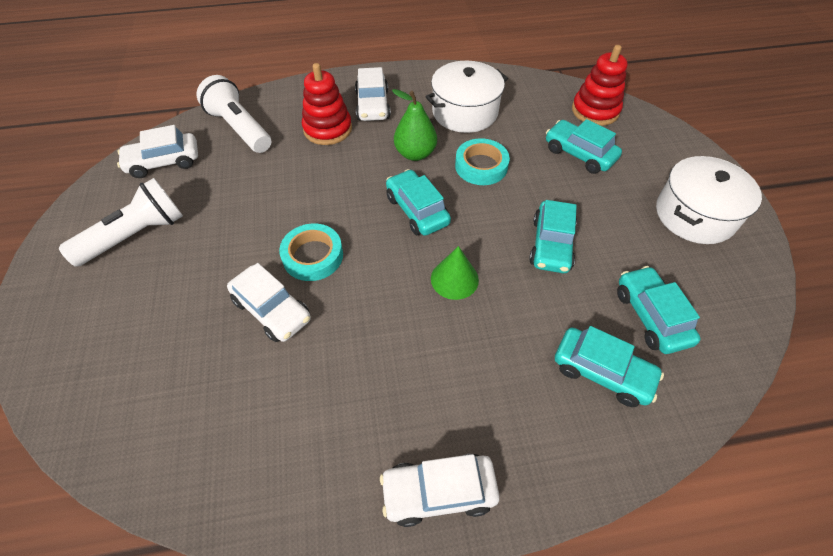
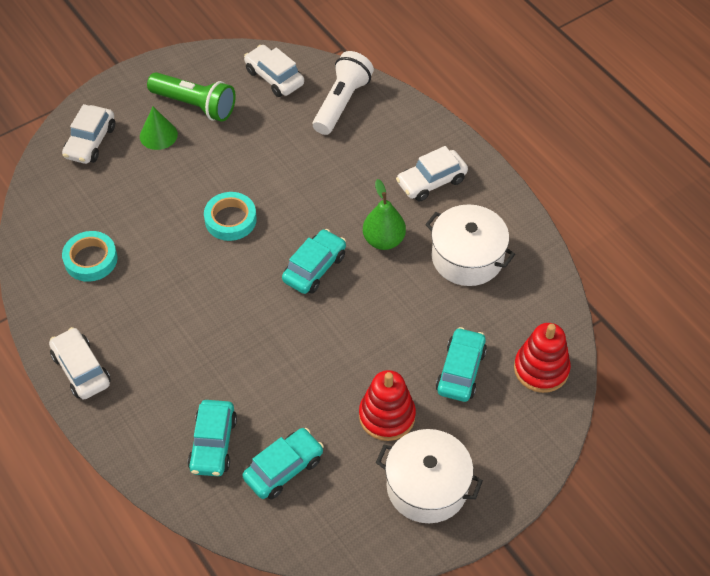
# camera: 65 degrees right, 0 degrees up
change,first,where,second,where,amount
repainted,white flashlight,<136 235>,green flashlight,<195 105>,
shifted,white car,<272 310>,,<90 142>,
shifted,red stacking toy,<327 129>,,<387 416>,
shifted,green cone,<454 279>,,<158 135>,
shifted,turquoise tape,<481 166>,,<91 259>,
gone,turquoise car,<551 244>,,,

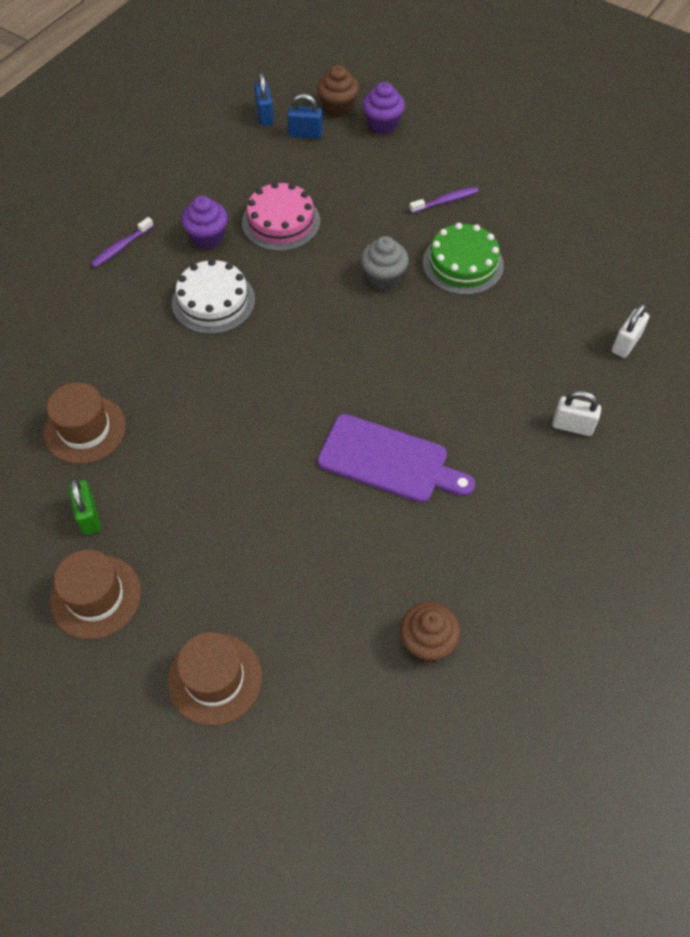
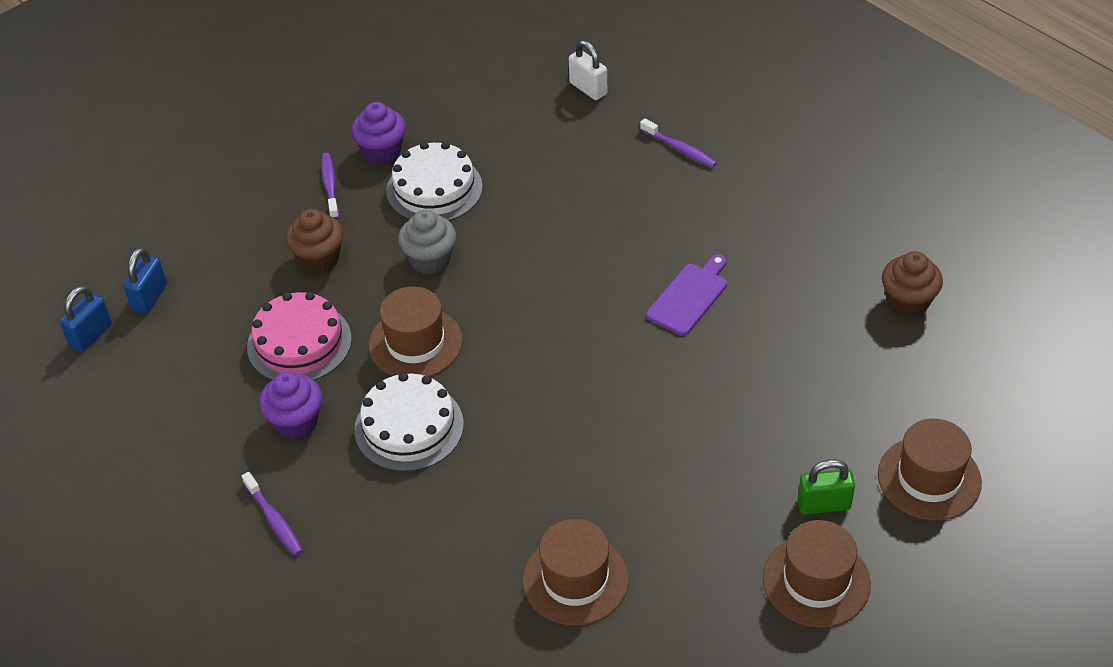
# camera: 75 degrees left, 10 degrees down
change,first,where,second,where,amount
shifted,green padlock,<89 516>,,<823 505>,
rotated,blue padlock,<265 115>,,<91 335>,60 degrees counterclockwise
shifted,brown cupcake,<338 108>,,<319 259>,
scaled,purple cutting board,<389 461>,,<689 296>,x0.64
shifted,purple cupcake,<382 125>,,<382 151>,
repainted,green cake,<463 264>,white cake,<434 189>,
swapped,white padlock,<572 426>,purple toothbrush,<680 149>,
new,,,brown hat,<415 343>,

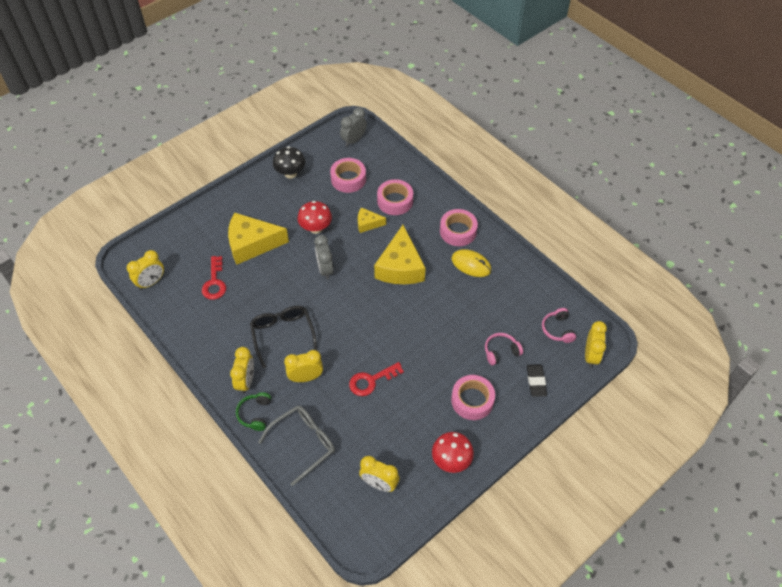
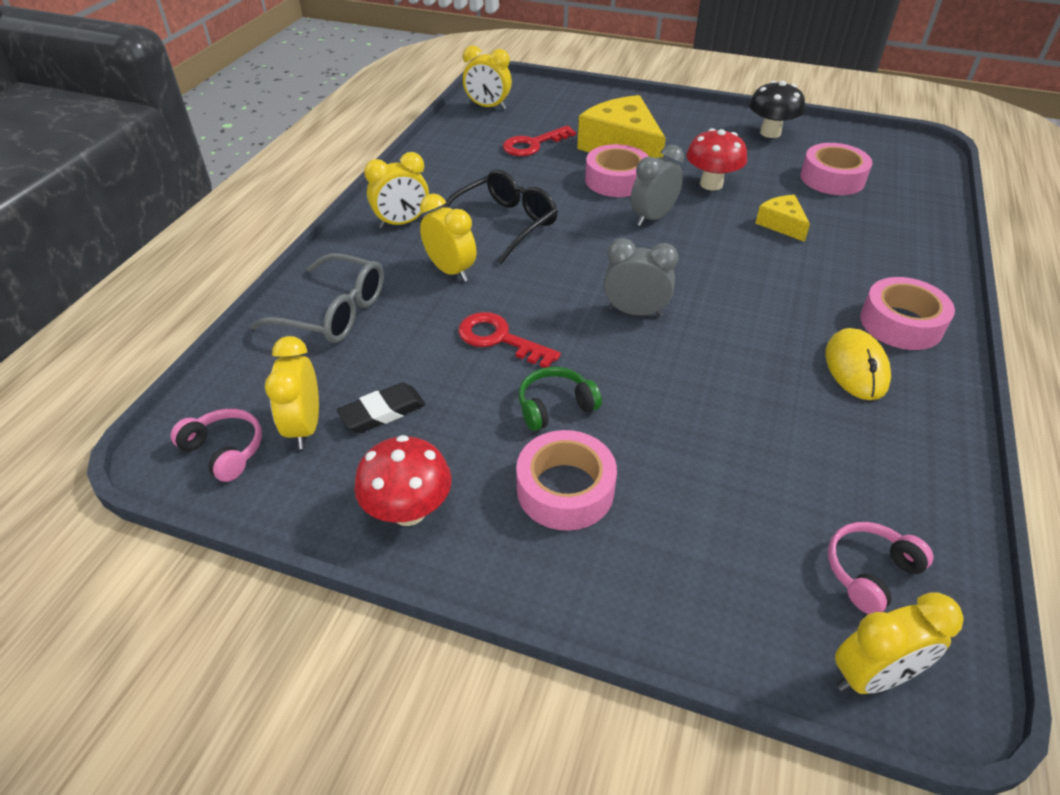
# camera: 60 degrees right, 10 degrees down
change,first,where,second,where,amount
shifted,green headphones,<255 414>,,<555 406>,
shifted,grey clock,<354 140>,,<635 312>,
gone,yellow cheese,<400 267>,,,
shifted,pink tape,<395 201>,,<616 180>,
shifted,pink headphones,<501 351>,,<225 450>,
shifted,black eraser,<536 381>,,<382 412>,

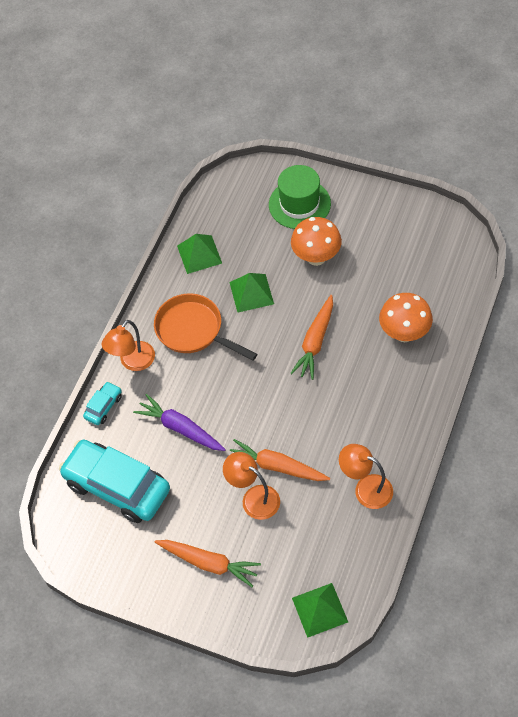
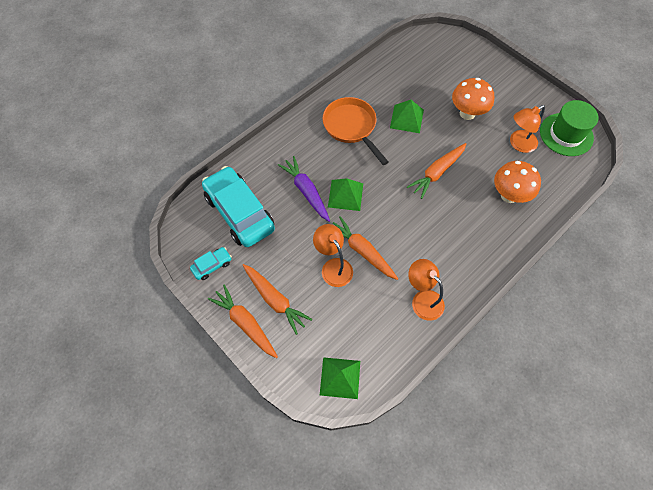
# camera: 20 degrees right, 5 degrees up
change,first,where,second,where,amount
shifted,turquoise car,<103 406>,,<212 265>,
shifted,orange lamp,<133 362>,,<518 144>,
shifted,green pyramid,<199 254>,,<345 195>,
shifted,green hat,<299 204>,,<566 134>,
new,,,orange carrot,<245 323>,

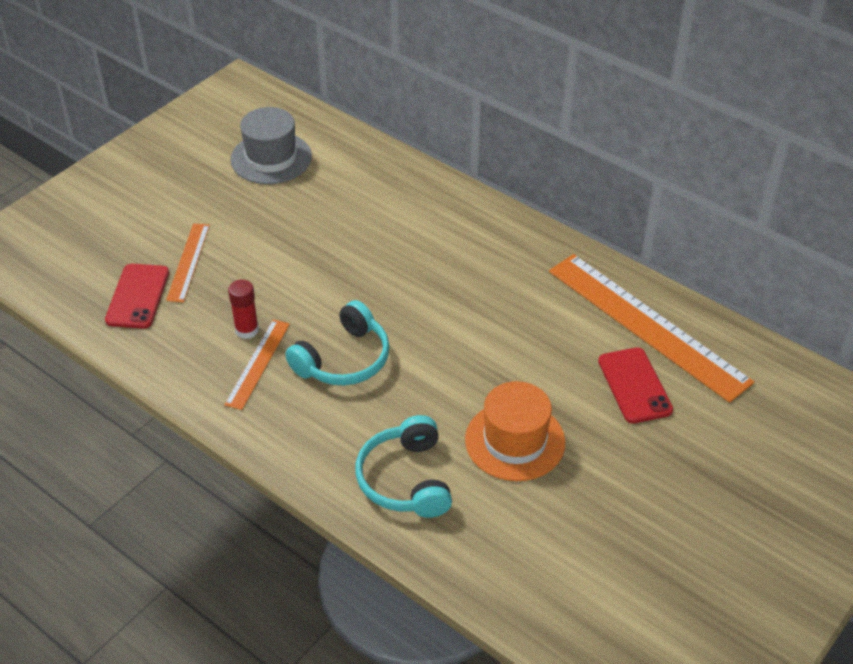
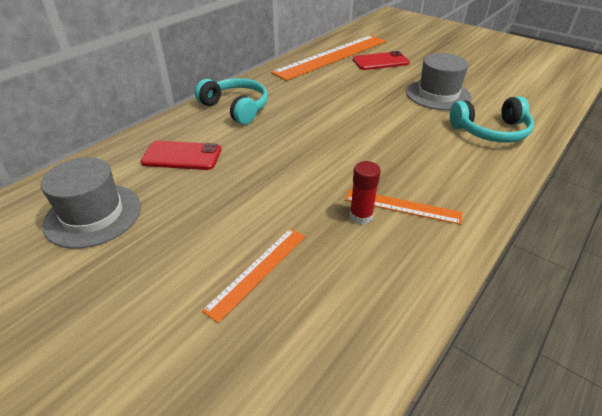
# camera: 90 degrees left, 5 degrees down
change,first,where,second,where,amount
shifted,red phone,<138 296>,,<182 156>,
rotated,orange ruler,<188 262>,,<258 271>,60 degrees counterclockwise
shifted,turquoise headphones,<343 359>,,<236 108>,
repainted,orange hat,<515 441>,grey hat,<438 94>,

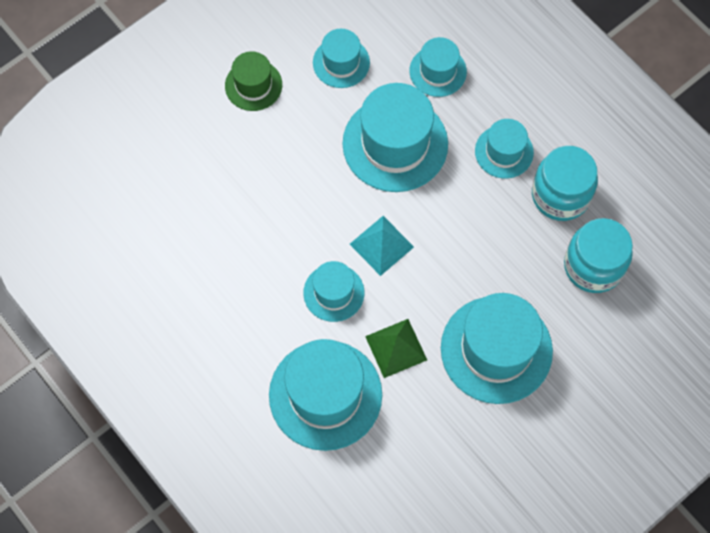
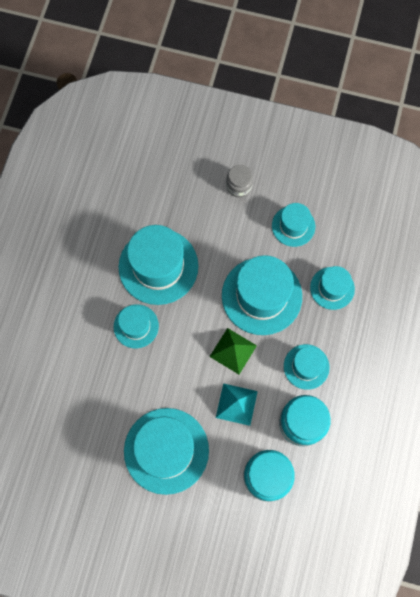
# camera: 55 degrees right, 5 degrees up
change,first,where,second,where,amount
swapped,green hat,<253 85>,grey jar,<239 186>,
shifted,turquoise hat,<325 395>,,<158 266>,
shifted,turquoise pyramid,<381 245>,,<236 404>,
shifted,green pyramid,<396 348>,,<233 351>,

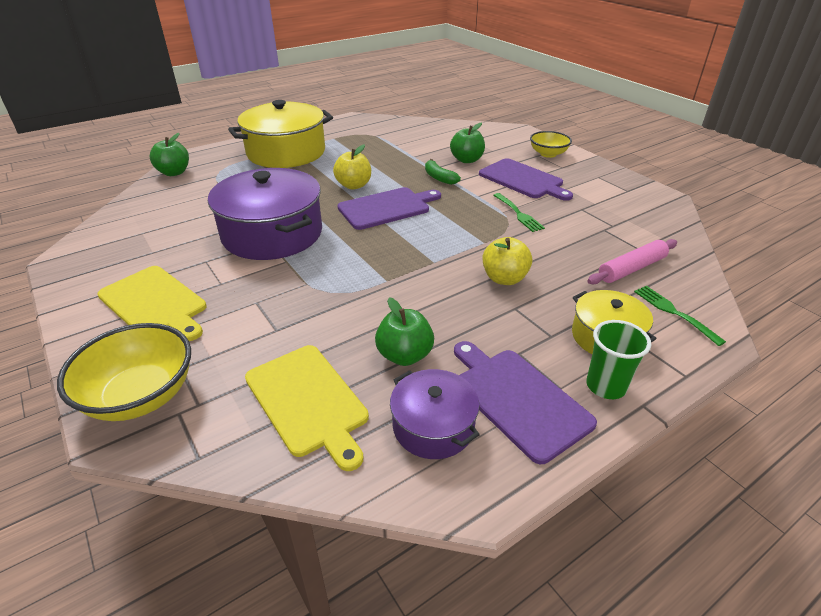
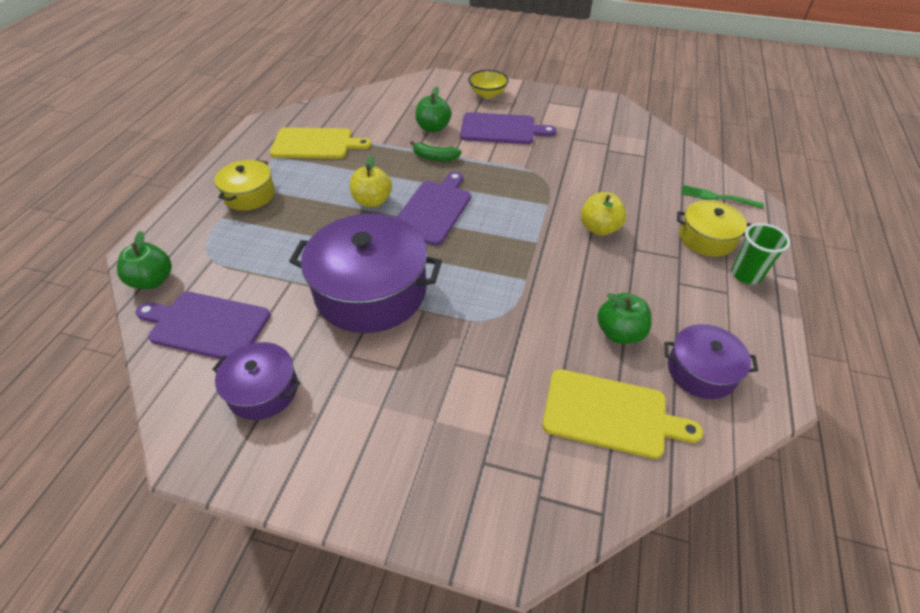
# camera: 40 degrees left, 10 degrees up
change,first,where,second,where,amount
gone,yellow bowl,<141 396>,,,
shifted,yellow cutting board,<154 303>,,<315 144>,
scaled,yellow pot,<286 152>,,<249 195>,x0.54
shifted,purple cutting board,<517 399>,,<206 325>,
gone,green fork,<518 213>,,,
gone,pink rolling pin,<631 269>,,,
new,,,purple pot,<263 390>,

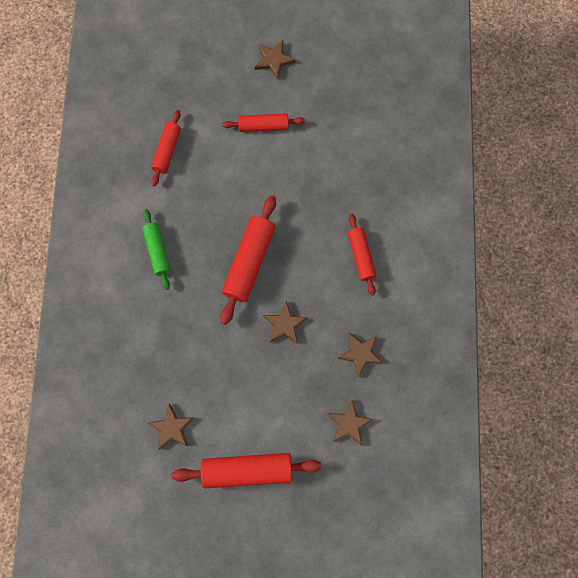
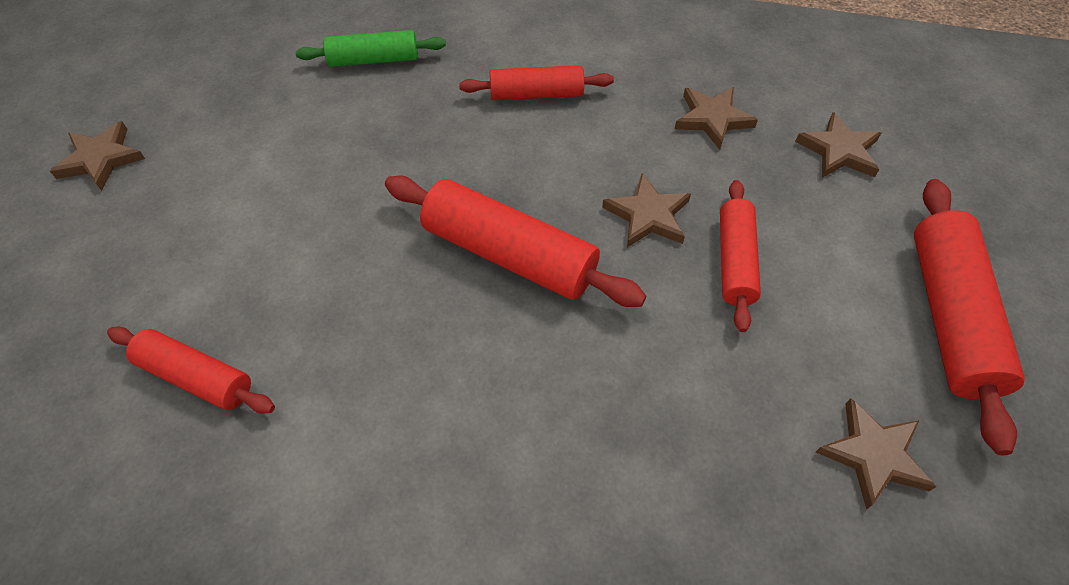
# camera: 80 degrees left, 20 degrees down
change,first,where,second,where,amount
shifted,green rolling pin,<158 251>,,<374 60>,
shifted,red rolling pin,<263 126>,,<735 261>,

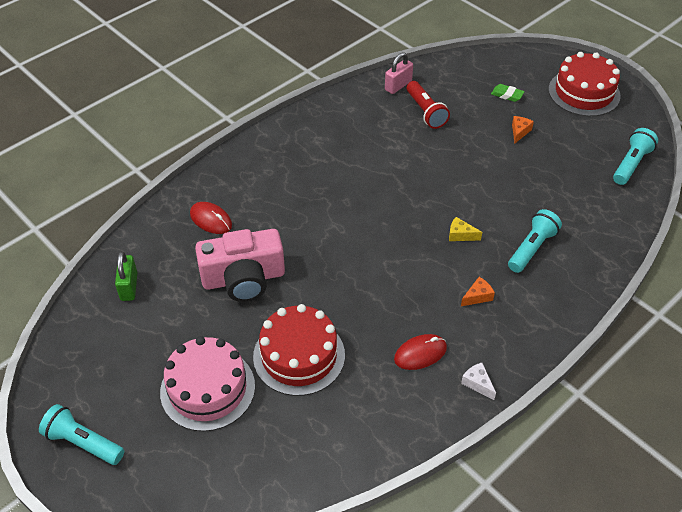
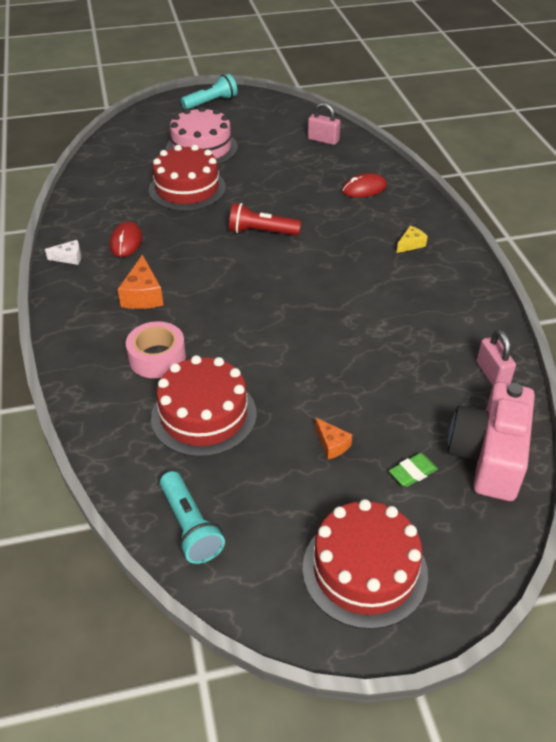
# camera: 120 degrees right, 5 degrees down
change,first,where,second,where,amount
repainted,green padlock,<129 286>,pink padlock,<323 140>,
shifted,pink camera,<243 278>,,<489 456>,
shifted,red flashlight,<426 112>,,<261 232>,
shifted,yellow cheese,<460 235>,,<410 244>,
scaled,orange cheese,<477 296>,,<143 295>,x1.66
swapped,turquoise flashlight,<531 248>,pink tape,<157 358>,
new,,,red cake,<203 415>,

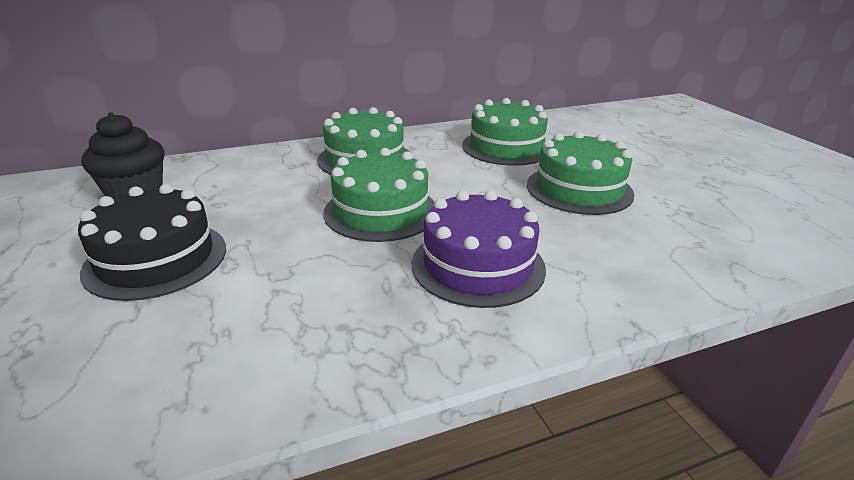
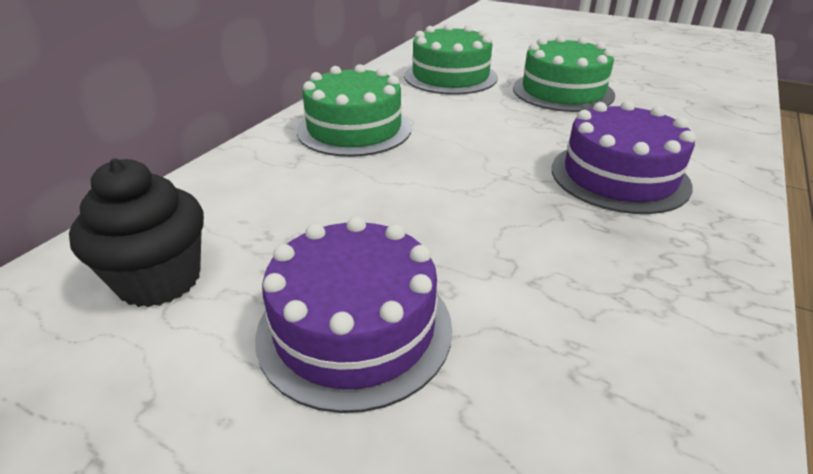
# camera: 40 degrees left, 5 degrees up
change,first,where,second,where,amount
repainted,black cake,<156 259>,purple cake,<355 328>,
gone,green cake,<381 211>,,,

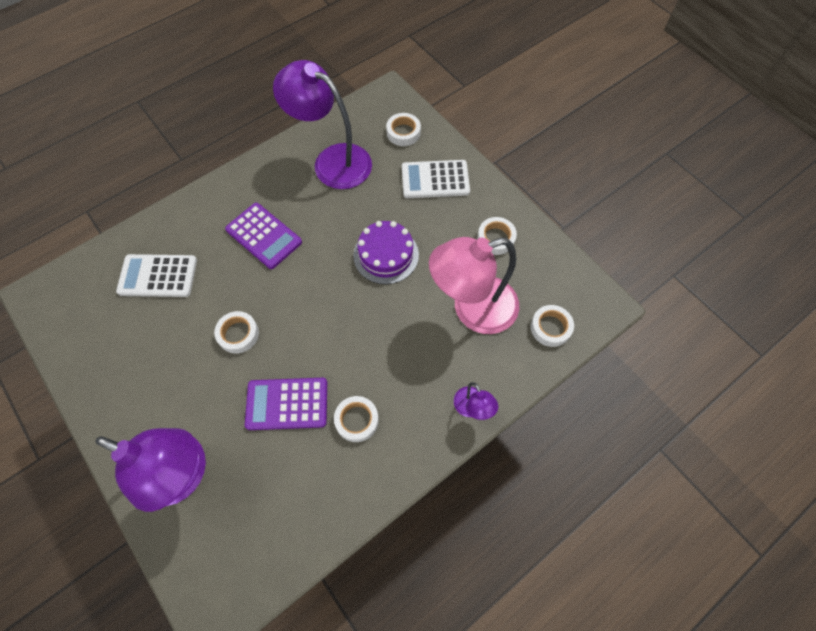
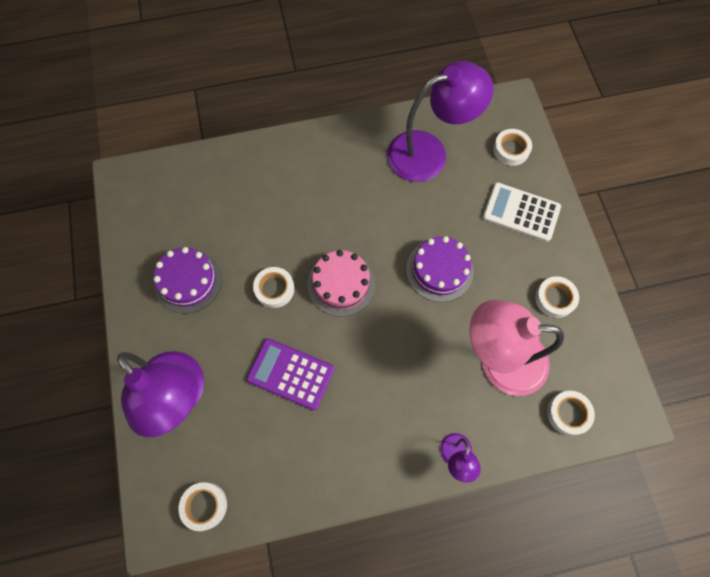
# camera: 25 degrees right, 5 degrees up
change,first,where,second,where,amount
gone,white calculator,<158 276>,,,
gone,purple calculator,<263 236>,,,
rotated,purple lamp,<332 161>,,<429 152>,105 degrees clockwise
shifted,white tape,<357 420>,,<204 506>,
new,,,purple cake,<188 281>,
new,,,pink cake,<341 284>,

